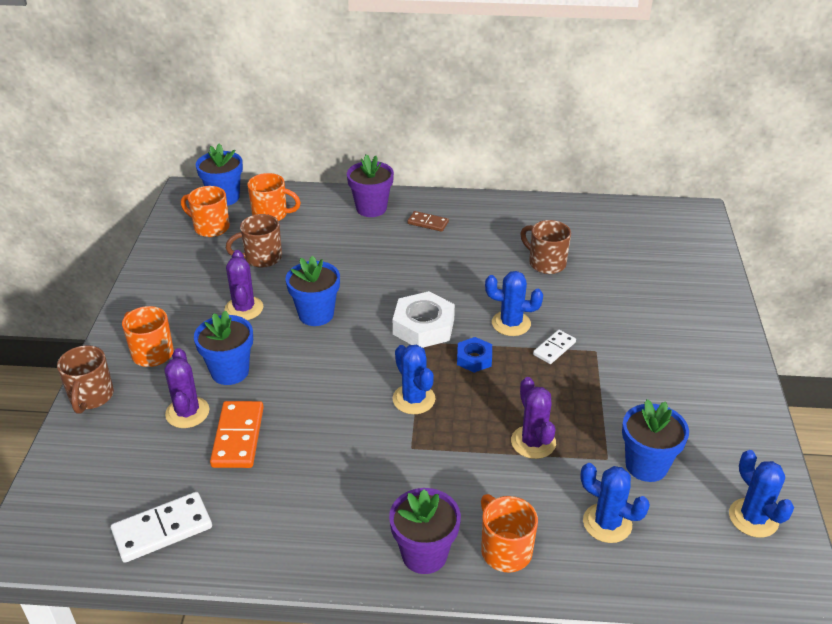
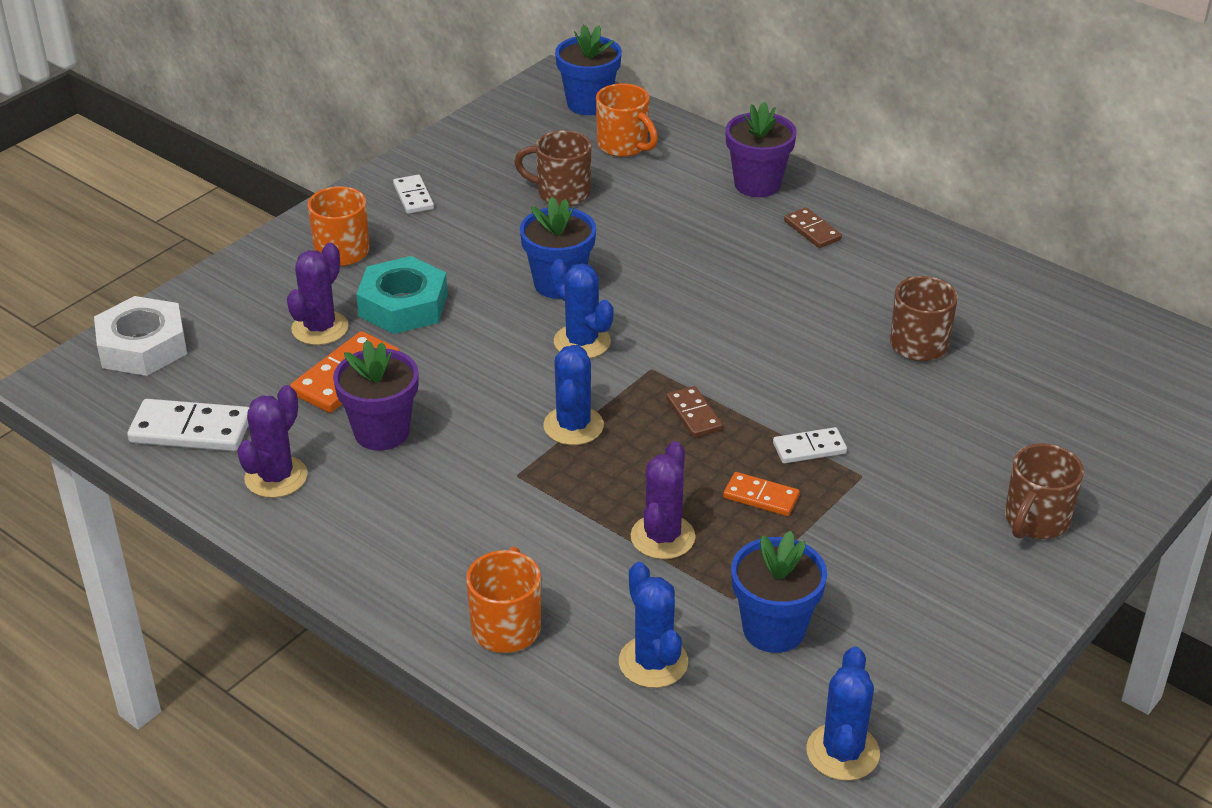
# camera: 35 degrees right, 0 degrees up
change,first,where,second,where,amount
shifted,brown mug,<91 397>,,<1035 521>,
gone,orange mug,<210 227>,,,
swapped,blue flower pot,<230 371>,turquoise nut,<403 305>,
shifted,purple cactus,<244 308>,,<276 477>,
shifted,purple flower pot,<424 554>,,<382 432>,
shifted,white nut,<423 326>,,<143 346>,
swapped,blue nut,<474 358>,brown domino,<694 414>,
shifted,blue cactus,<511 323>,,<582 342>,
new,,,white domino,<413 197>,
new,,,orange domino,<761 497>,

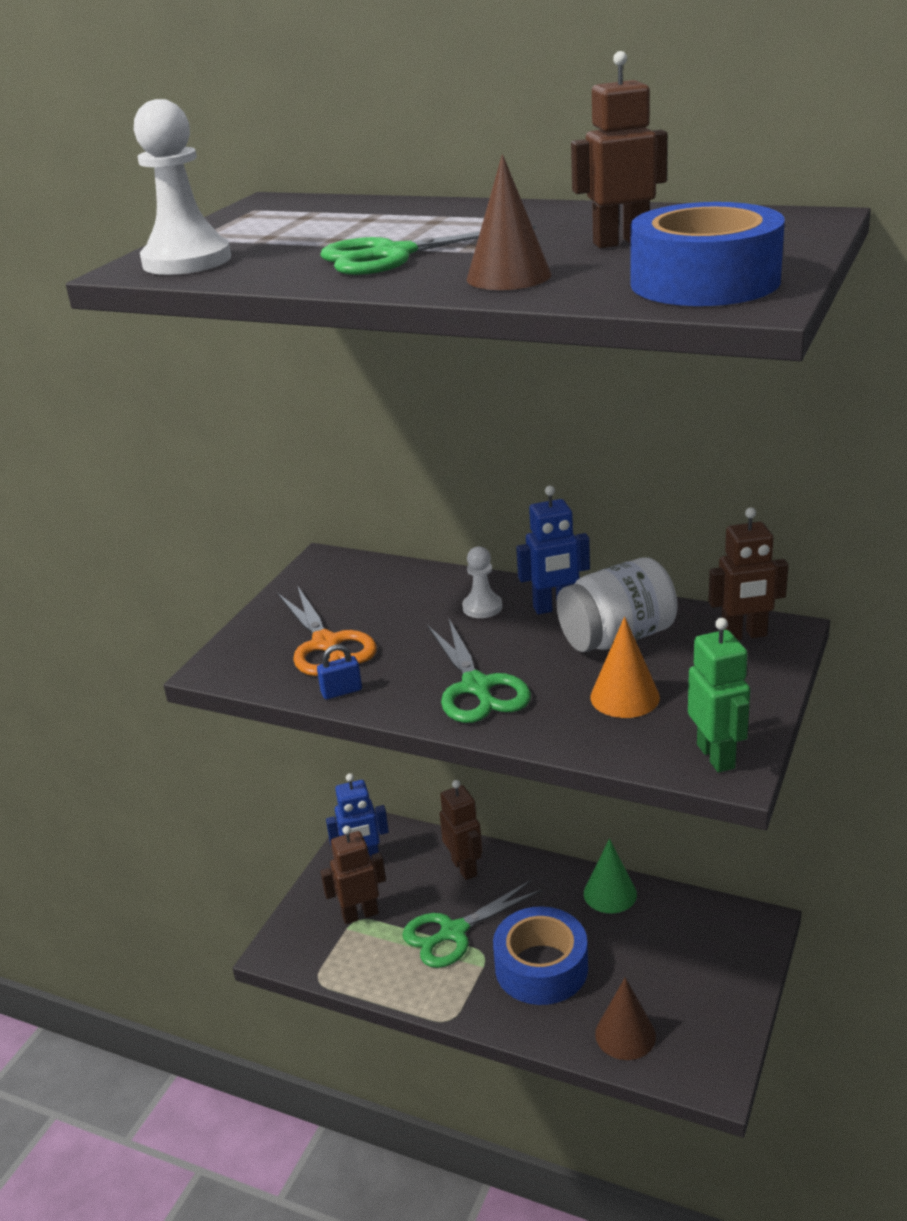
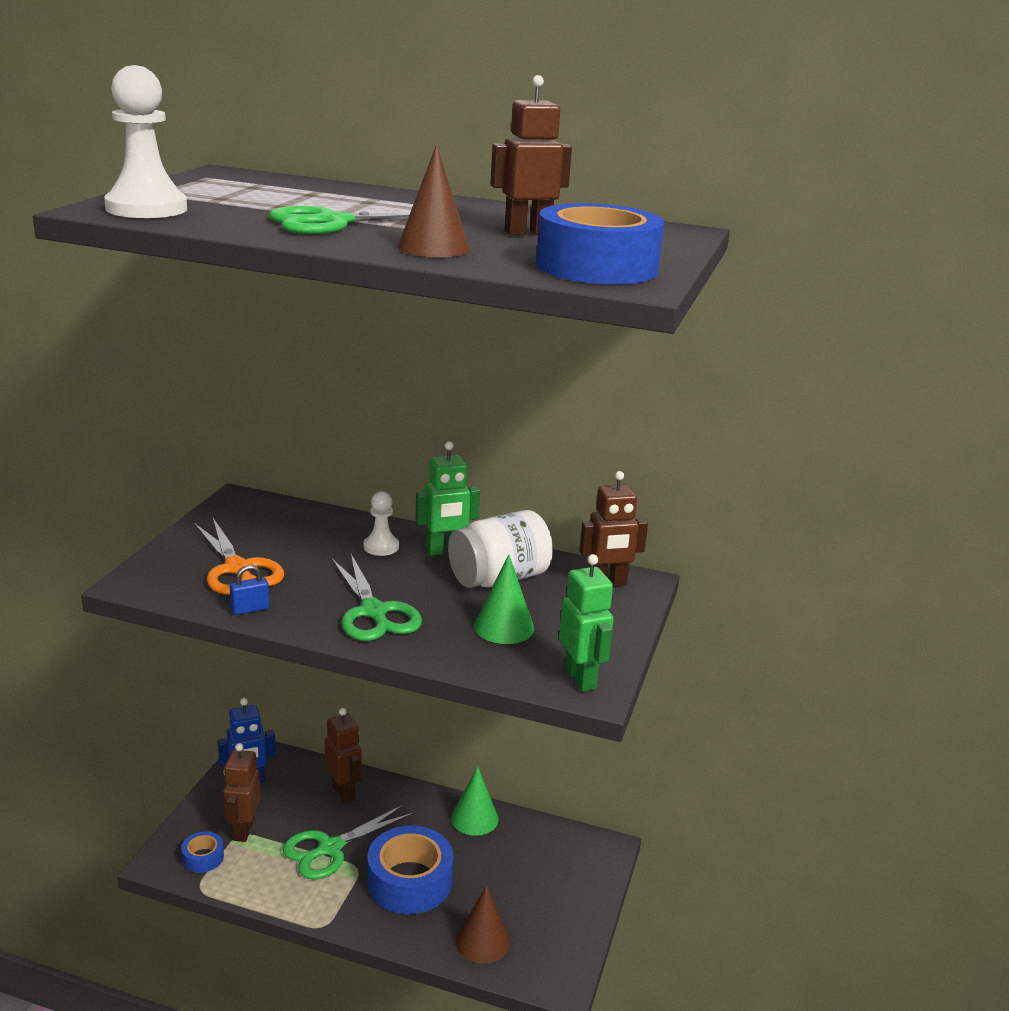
# camera: 10 degrees left, 5 degrees down
change,first,where,second,where,amount
rotated,brown robot,<360 914>,,<243 830>,60 degrees counterclockwise
repainted,blue robot,<554 607>,green robot,<445 551>,
repainted,orange cone,<624 697>,green cone,<504 627>,
new,,,blue tape,<203 858>,

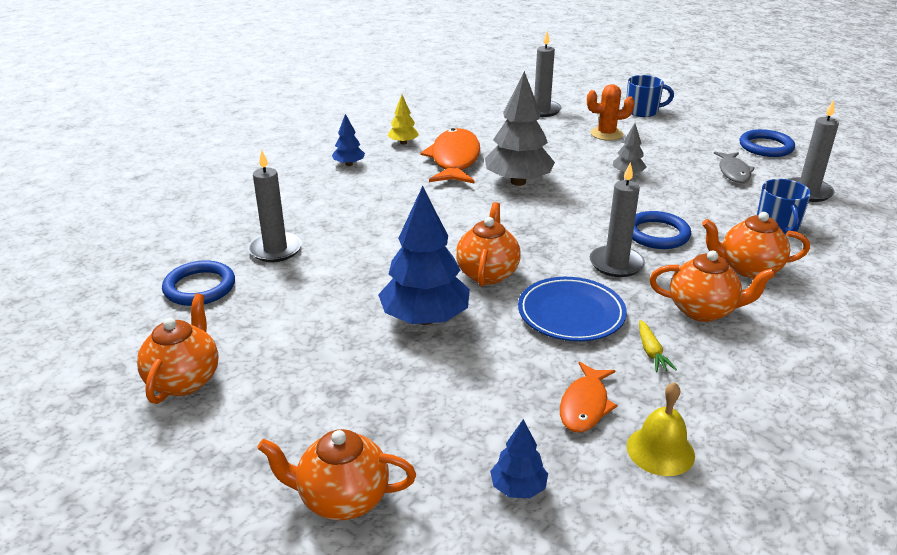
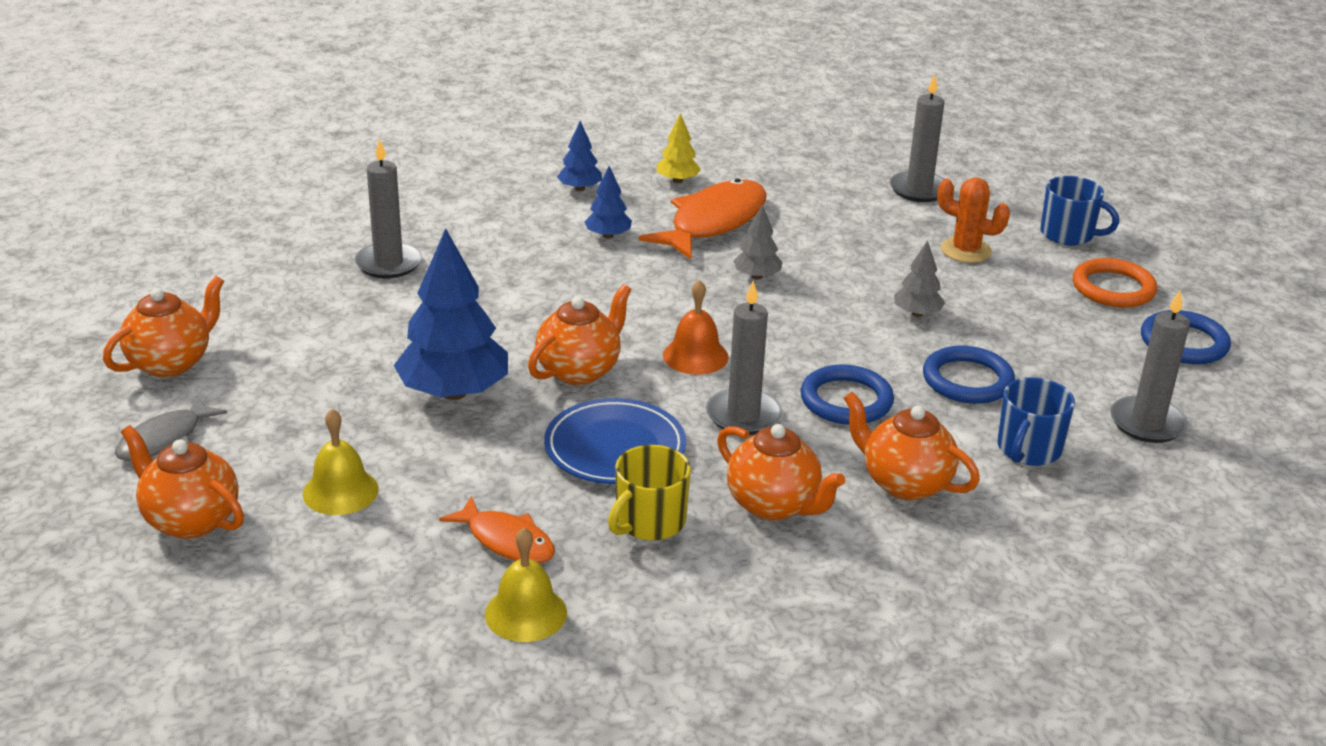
# camera: 30 degrees right, 0 degrees up
change,first,where,second,where,amount
shifted,blue ring,<199 287>,,<967 380>,
scaled,grey tree,<518 182>,,<757 276>,x0.49
shifted,blue tree,<518 488>,,<608 235>,
rotated,orange fish,<585 405>,,<506 541>,105 degrees counterclockwise
swapped,yellow carrot,<651 352>,yellow mug,<649 522>,
shifted,grey fish,<733 172>,,<164 439>,
new,,,yellow bell,<340 491>,
new,,,orange bell,<695 356>,
new,,,orange ring,<1113 288>,

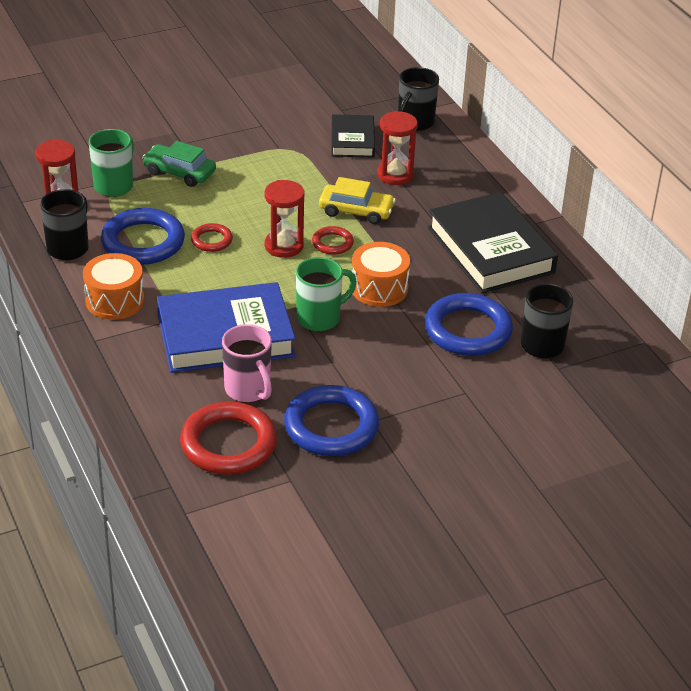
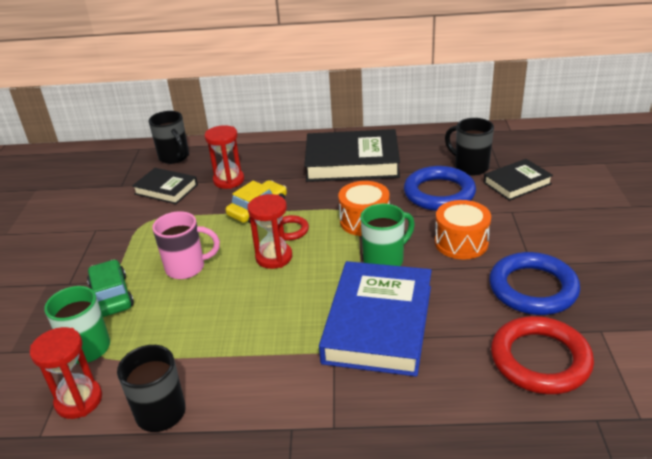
# camera: 60 degrees left, 5 degrees down
change,first,where,second,where,amount
shifted,orange drum,<115 300>,,<461 242>,
gone,blue ring,<143 242>,,,
rotated,green car,<179 172>,,<111 295>,105 degrees clockwise
gone,red ring,<211 240>,,,
shifted,pink mug,<248 390>,,<187 268>,
rotated,green mug,<320 318>,,<385 260>,60 degrees clockwise
new,,,black book,<517 183>,

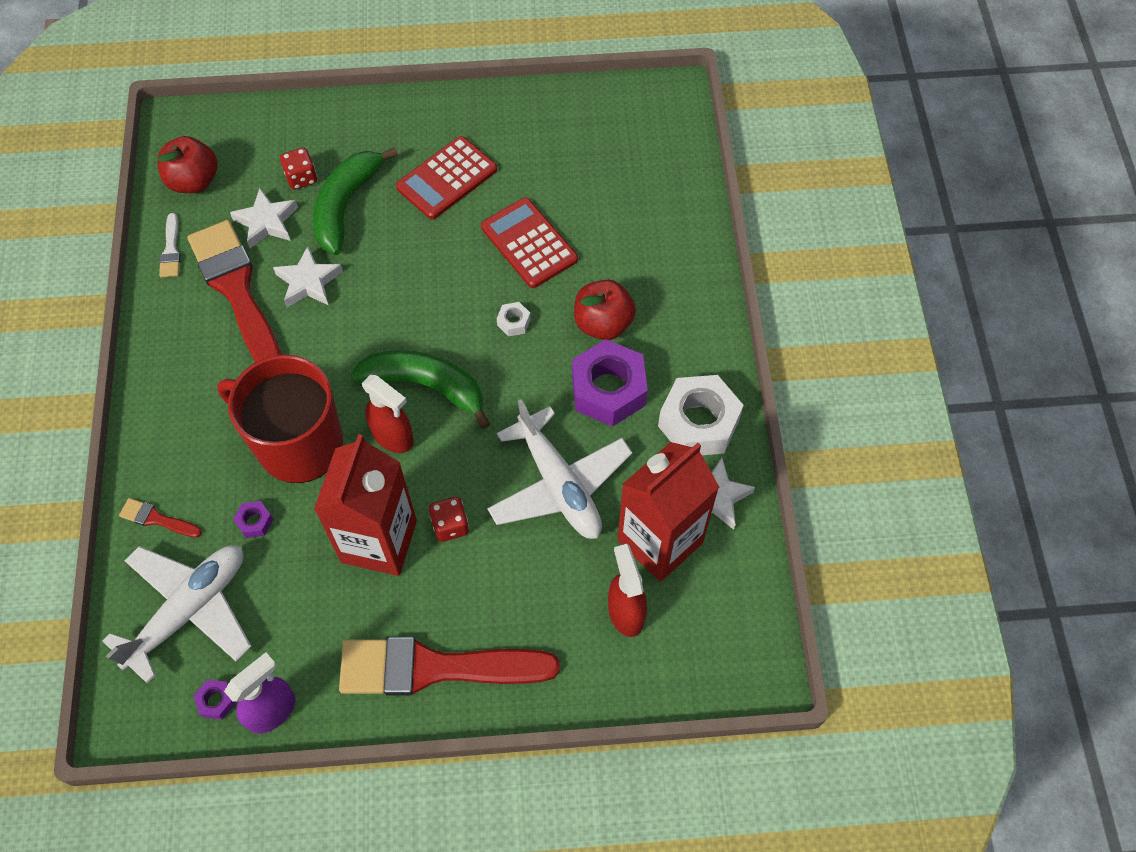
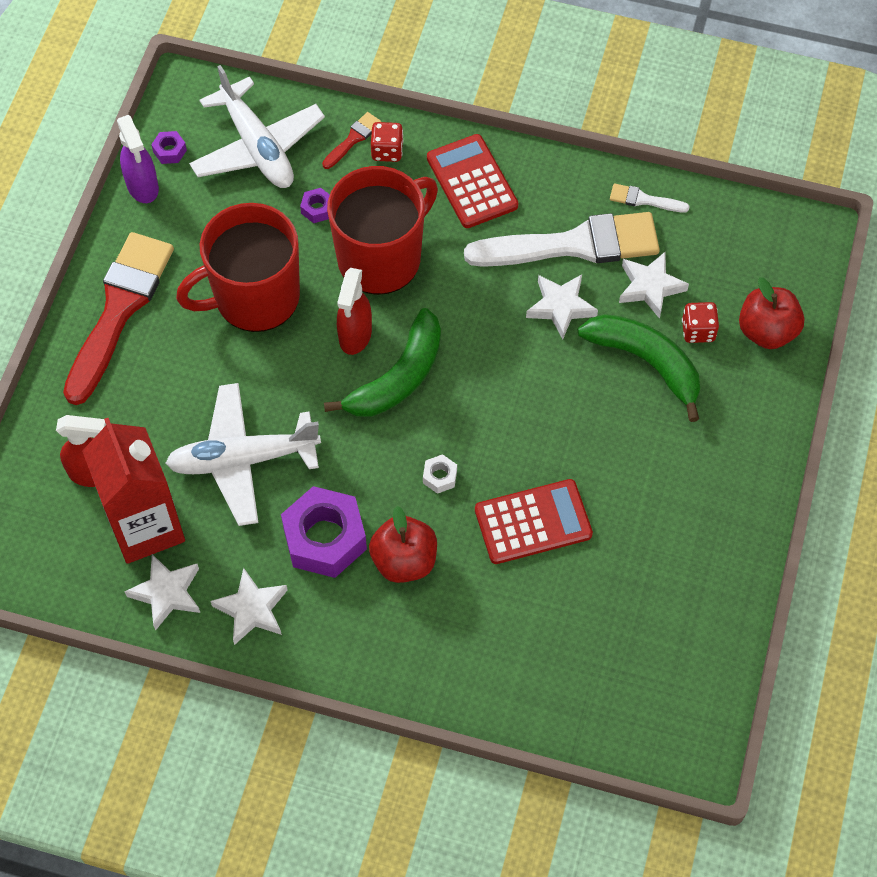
# camera: 110 degrees right, 0 degrees up
change,first,where,second,where,amount
shifted,red apple,<194 181>,,<766 331>,
repainted,red brush,<237 290>,white brush,<573 245>,
swapped,red carton,<379 541>,red mug,<255 298>,
rotated,red spray bottle,<393 437>,,<355 335>,45 degrees counterclockwise
shifted,red calculator,<447 178>,,<472 182>,
shifted,red dice,<450 525>,,<387 151>,
swapped,white nut,<698 422>,white star,<252 609>,

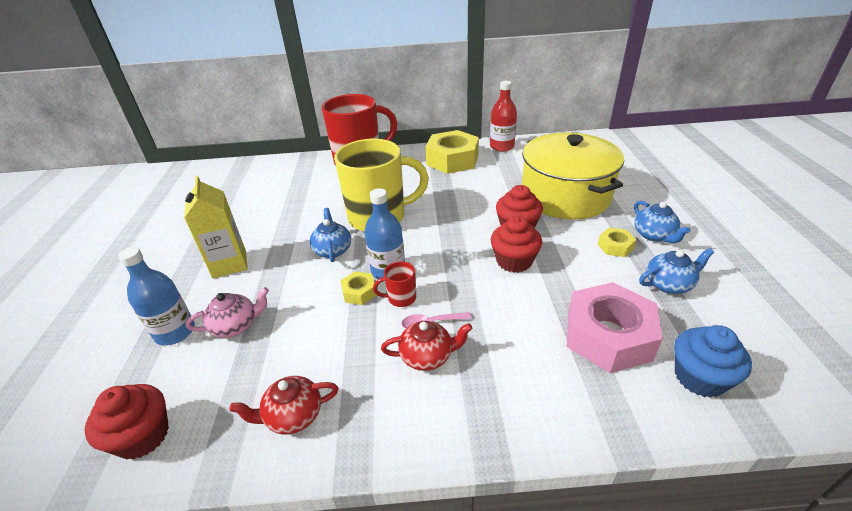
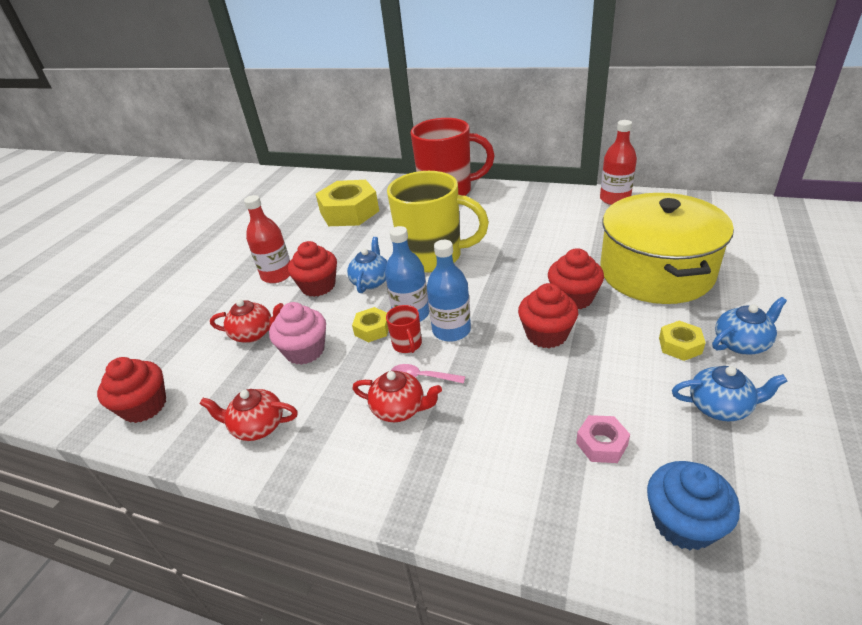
# camera: 25 degrees right, 0 degrees up
change,first,where,second,where,amount
shifted,blue bottle,<175 332>,,<451 330>,
swapped,yellow carton,<229 264>,red bottle,<277 275>,
repainted,pink teapot,<235 326>,red teapot,<254 333>,
rotated,red mug,<401 298>,,<407 345>,120 degrees counterclockwise
shifted,yellow nut,<452 160>,,<349 212>,
scaled,pink nut,<608 336>,,<601 444>,x0.46
rotated,blue teapot,<654 235>,,<741 343>,120 degrees counterclockwise
new,,,pink cupcake,<305 351>,
new,,,red cupcake,<318 286>,

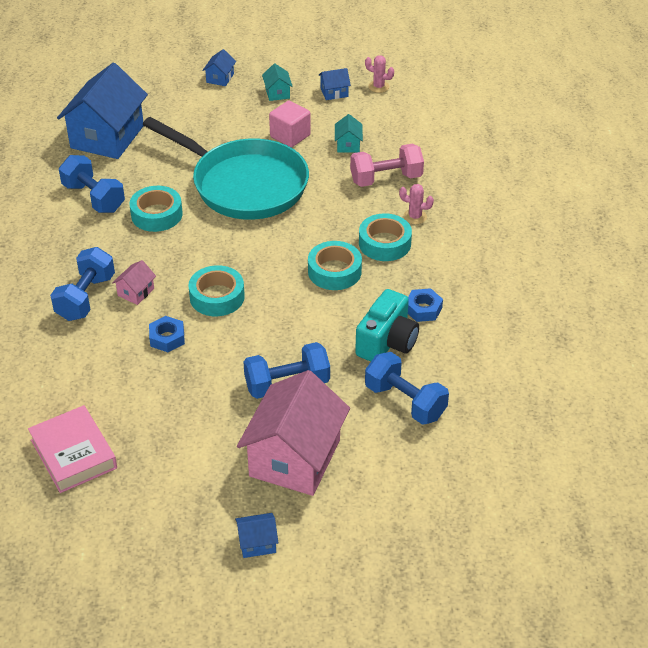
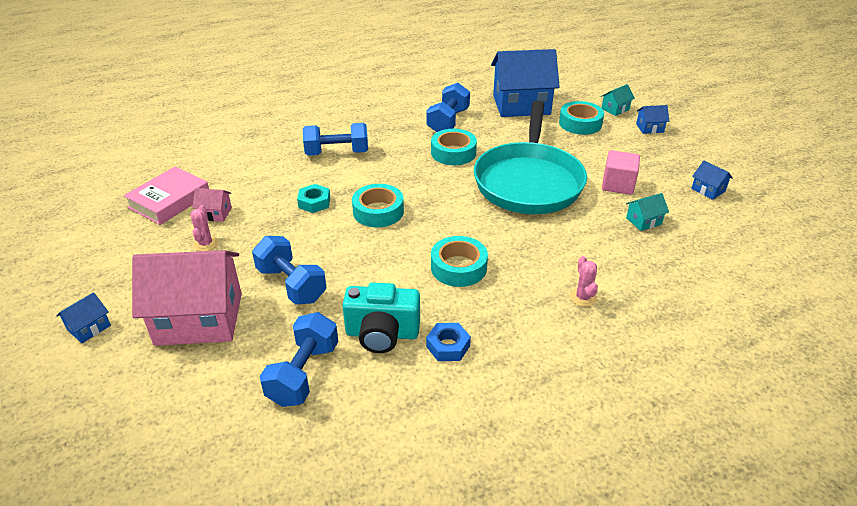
# camera: 65 degrees right, 5 degrees down
change,first,where,second,where,amount
shifted,pink house,<136 292>,,<215 213>,
repainted,blue nut,<167 338>,turquoise nut,<314 202>,
rotated,blue house,<257 543>,,<89 328>,75 degrees clockwise
shifted,turquoise house,<277 93>,,<615 109>,
gone,pink dumbbell,<386 179>,,,
shifted,turquoise tape,<384 243>,,<580 123>,
shifted,pink cactus,<378 87>,,<205 244>,

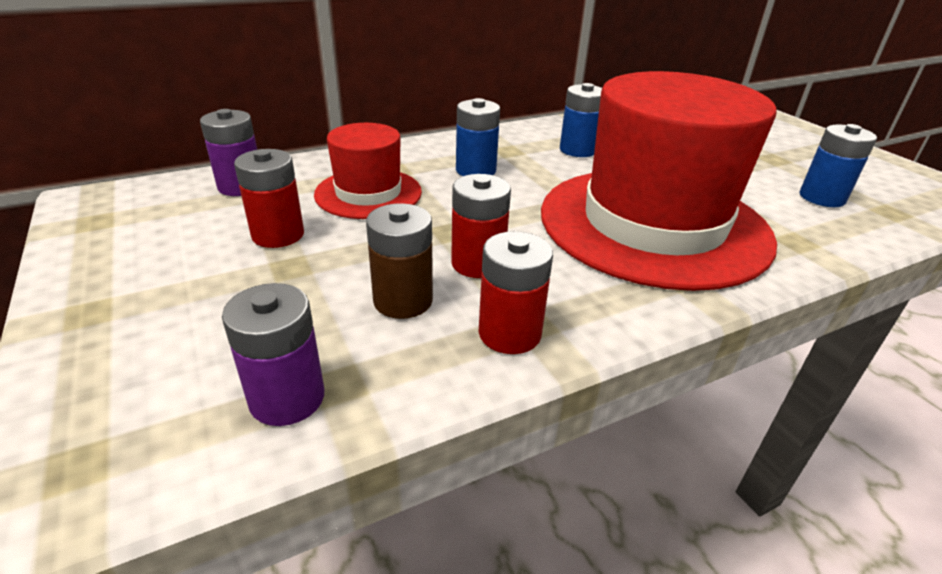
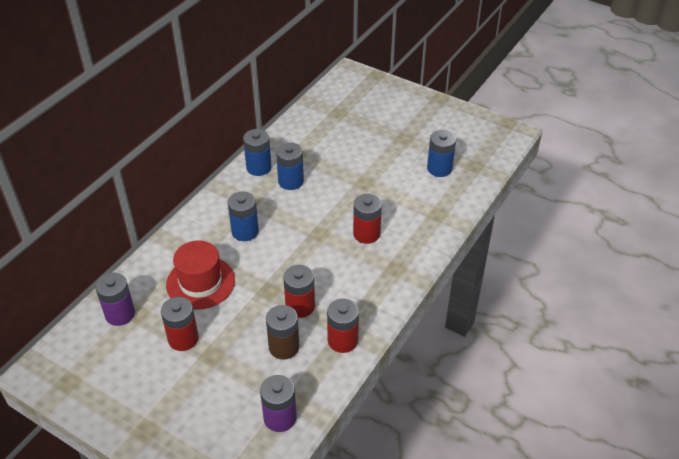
# camera: 30 degrees left, 10 degrees up
change,first,where,second,where,amount
swapped,red hat,<653 224>,red battery,<366 234>,
new,,,blue battery,<259 167>,

